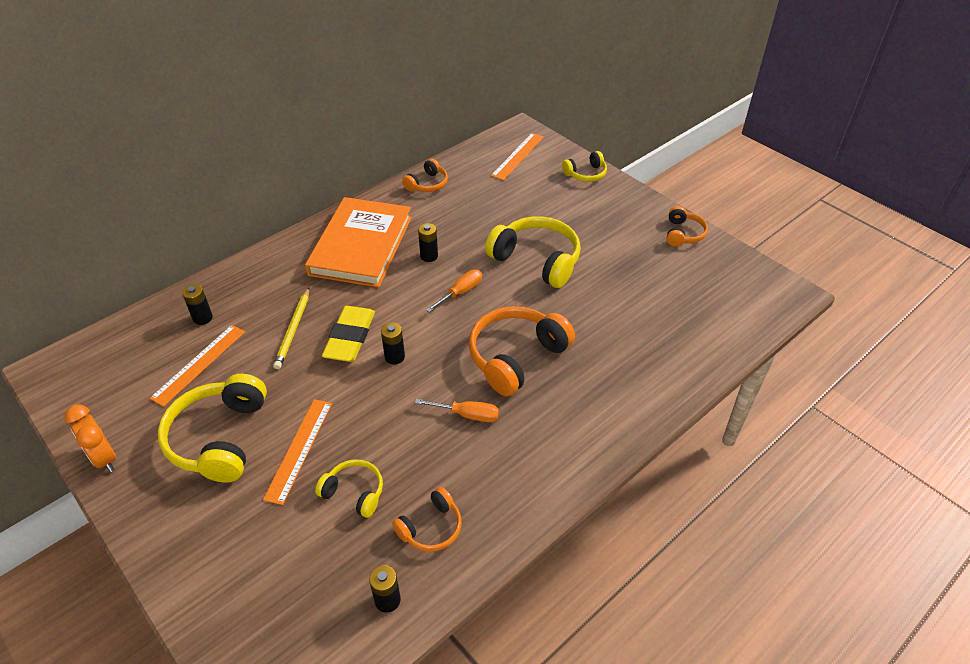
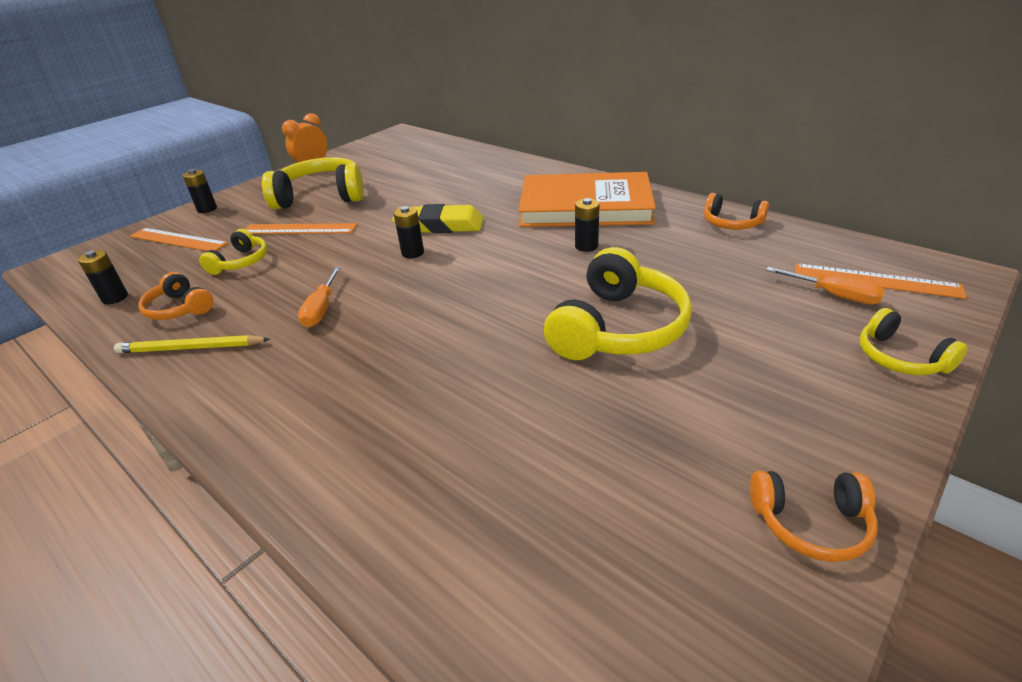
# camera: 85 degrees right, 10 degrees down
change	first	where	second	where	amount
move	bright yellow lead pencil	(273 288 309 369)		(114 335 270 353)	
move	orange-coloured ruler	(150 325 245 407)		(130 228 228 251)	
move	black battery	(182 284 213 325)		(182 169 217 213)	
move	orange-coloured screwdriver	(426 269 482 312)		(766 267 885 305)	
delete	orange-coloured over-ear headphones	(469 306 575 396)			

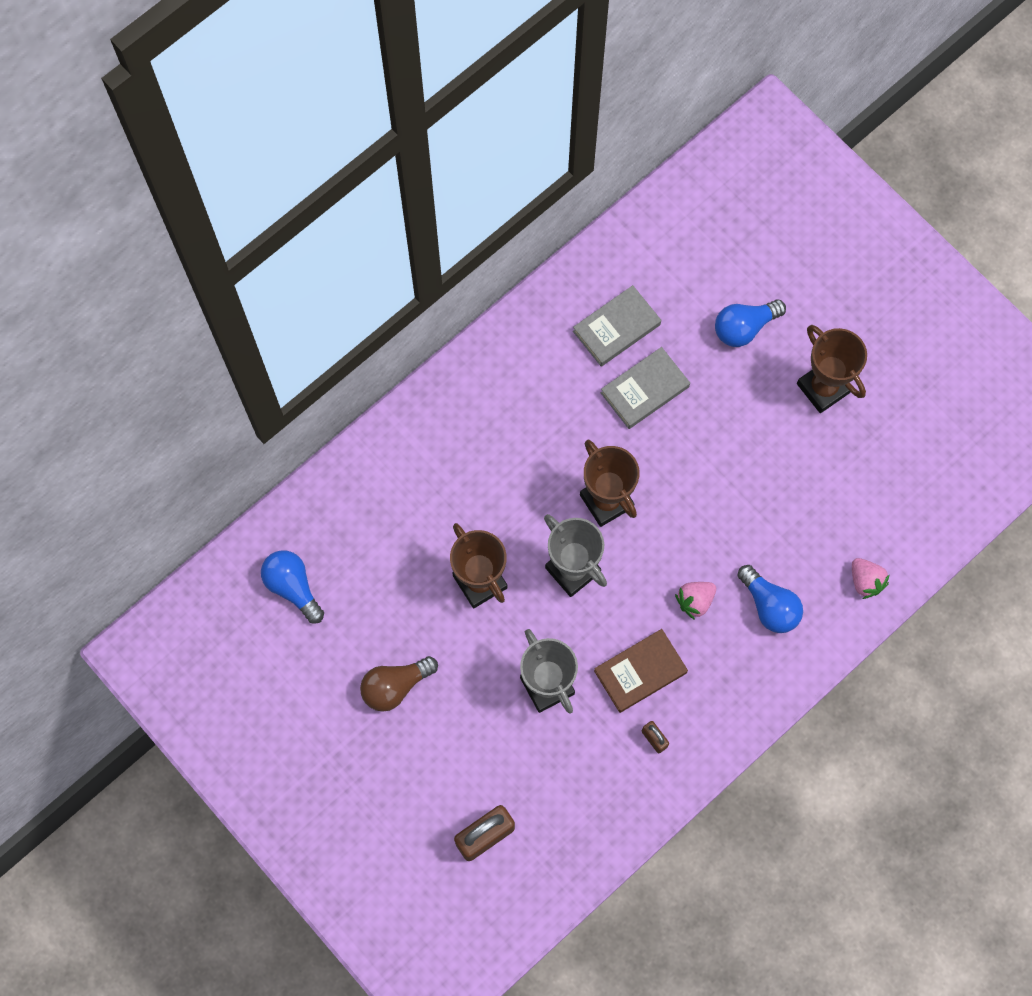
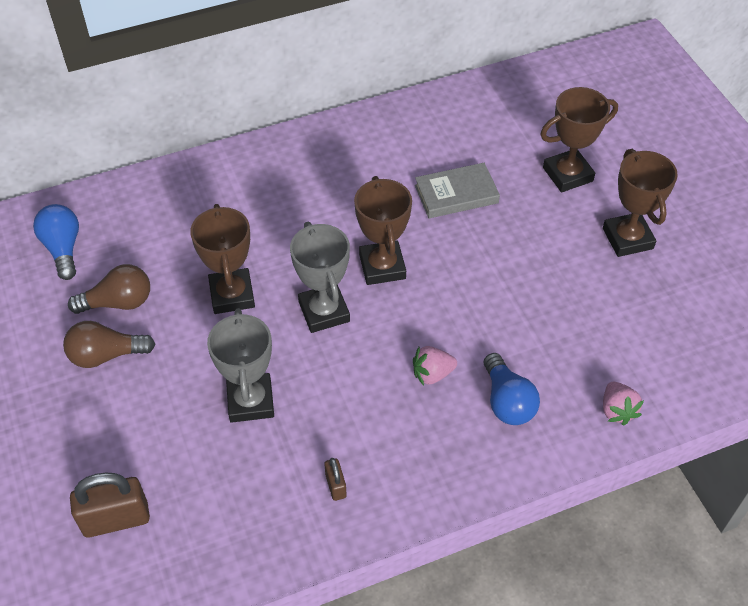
# camera: 20 degrees right, 20 degrees down
change	first	where	second	where	amount
insert			brown bulb	(68 264 150 314)	
replace	royal blue bulb	(715 299 786 347)	brown prize cup	(540 87 618 192)	
delete	grey hardback	(573 285 661 366)			
delete	brown hardback	(594 629 688 713)			

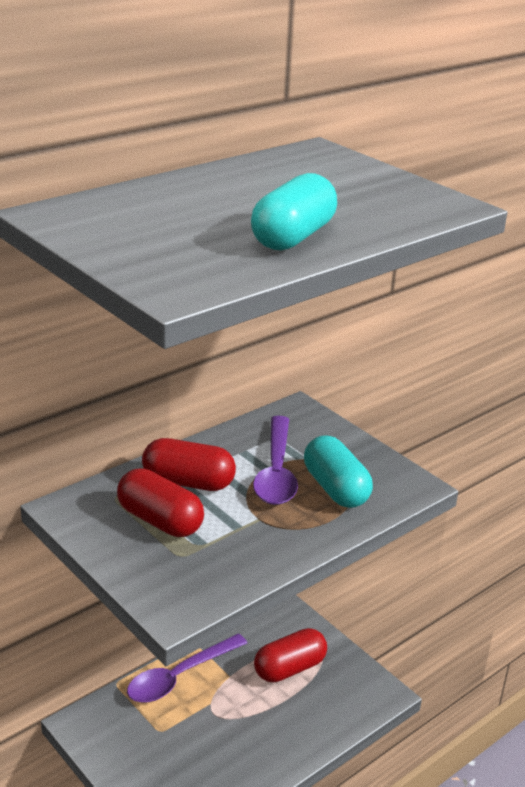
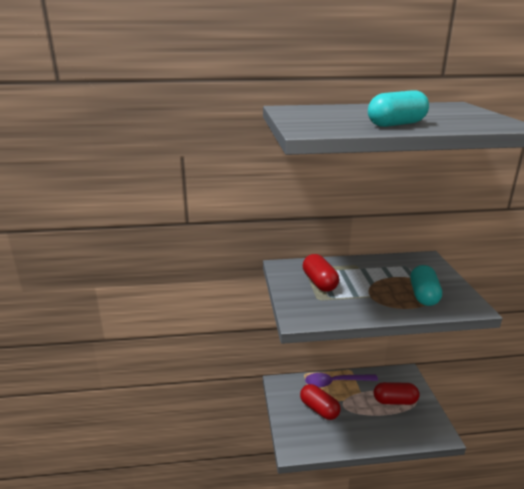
# camera: 35 degrees right, 5 degrees down
change	first	where	second	where	amount
move	scarlet capsule	(142 438 236 491)		(300 384 341 420)	
delete	violet tablespoon	(253 416 298 505)			

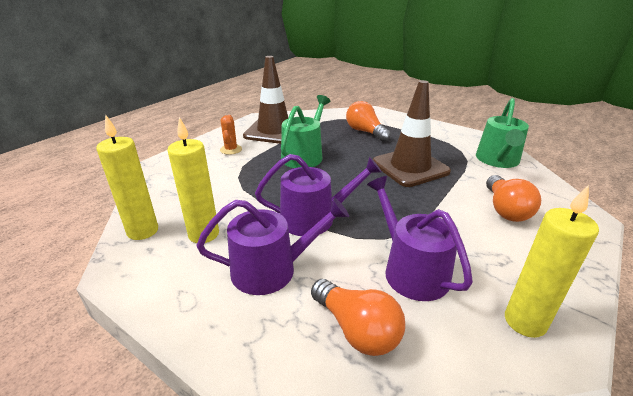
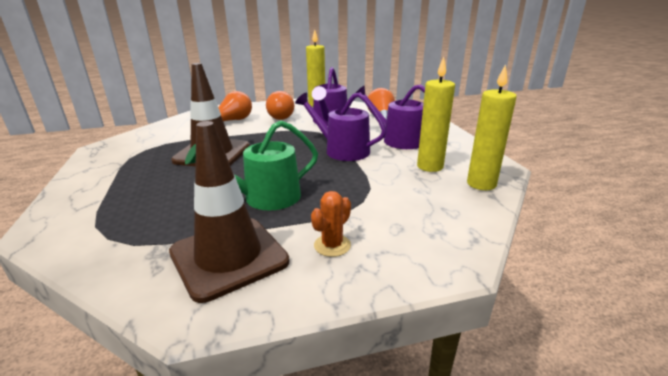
# camera: 140 degrees left, 5 degrees down
change	first	where	second	where	amount
move	orange-coloured bulb	(346 101 391 142)		(266 91 294 120)	
delete	green watering can	(476 98 529 168)			

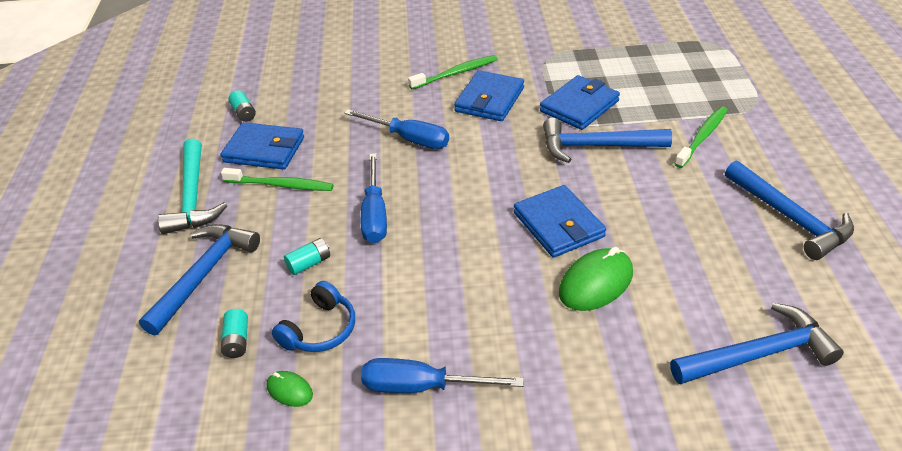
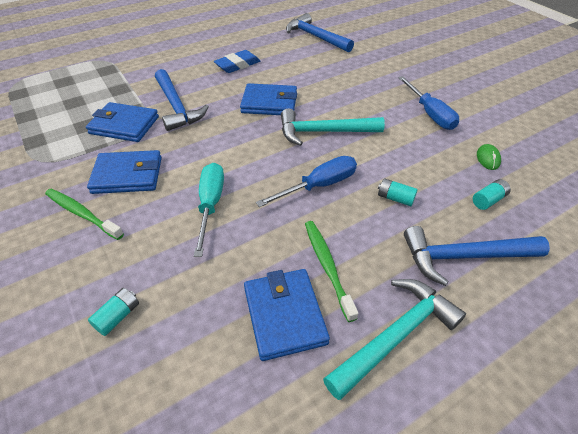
# camera: 120 degrees left, 5 degrees up
change	first	where	second	where	amount
move	teal battery	(229 90 256 122)		(88 288 139 336)	
recolor	royal blue screwdriver	(344 109 449 149)	teal screwdriver	(194 163 224 257)	
insert			royal blue gum eraser	(214 50 260 73)	
rotate	royal blue billfold	(514 185 606 258)		(240 83 297 115)	60 degrees clockwise
insert			teal carpenter's hammer	(281 109 385 146)	
delete	royal blue over-ear headphones	(272 281 355 352)			
delete	green computer mouse	(559 247 633 311)			
delete	green dental brush	(675 106 727 168)			
delete	royal blue carpenter's hammer	(725 161 854 260)			

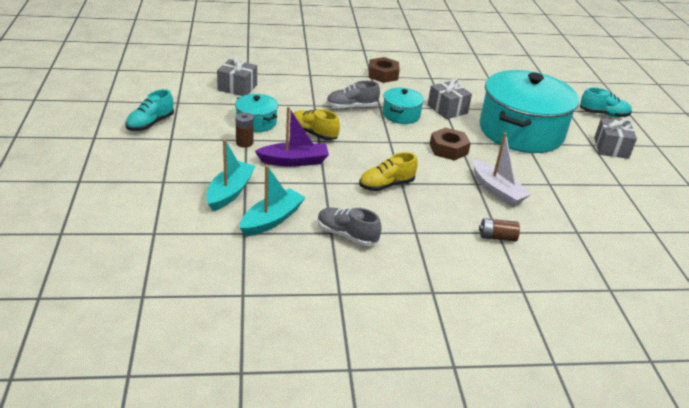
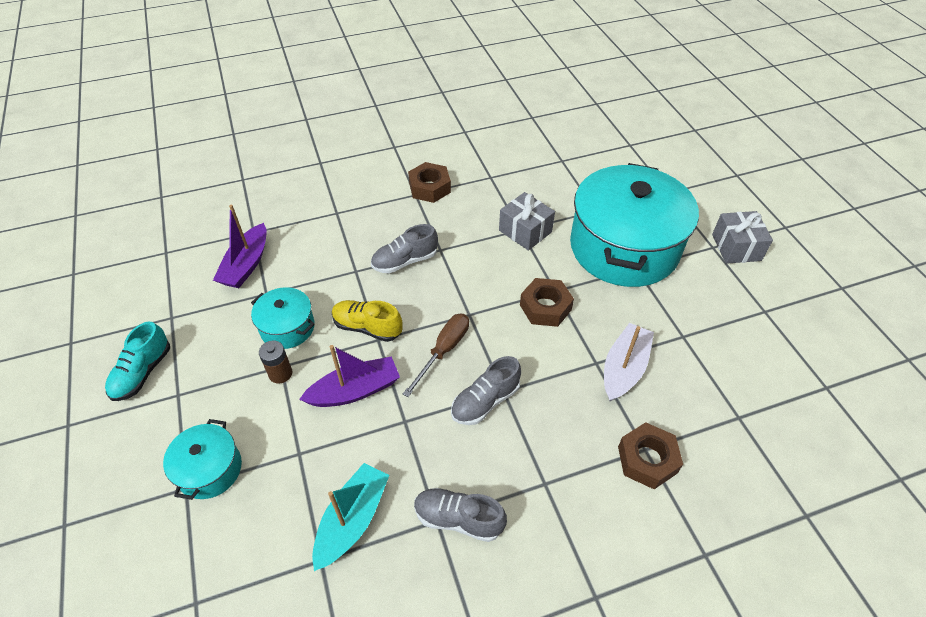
# camera: 10 degrees left, 15 degrees up
change	first	where	second	where	amount
move	teal pot	(383 88 424 124)		(163 419 242 500)	
replace	grey present	(217 56 257 96)	violet sailboat	(213 205 267 288)	
insert			brown screwdriver	(403 314 469 397)	
recolor	bright yellow lace-up shoe	(359 152 418 191)	grey lace-up shoe	(451 356 521 425)	
rotate	white sailboat	(473 132 532 206)		(604 323 654 401)	105 degrees counterclockwise
replace	brown battery	(479 218 520 241)	brown hexagon nut	(618 422 683 489)	
delete	teal sailboat	(206 139 256 211)			
delete	teal lace-up shoe	(580 87 632 118)			

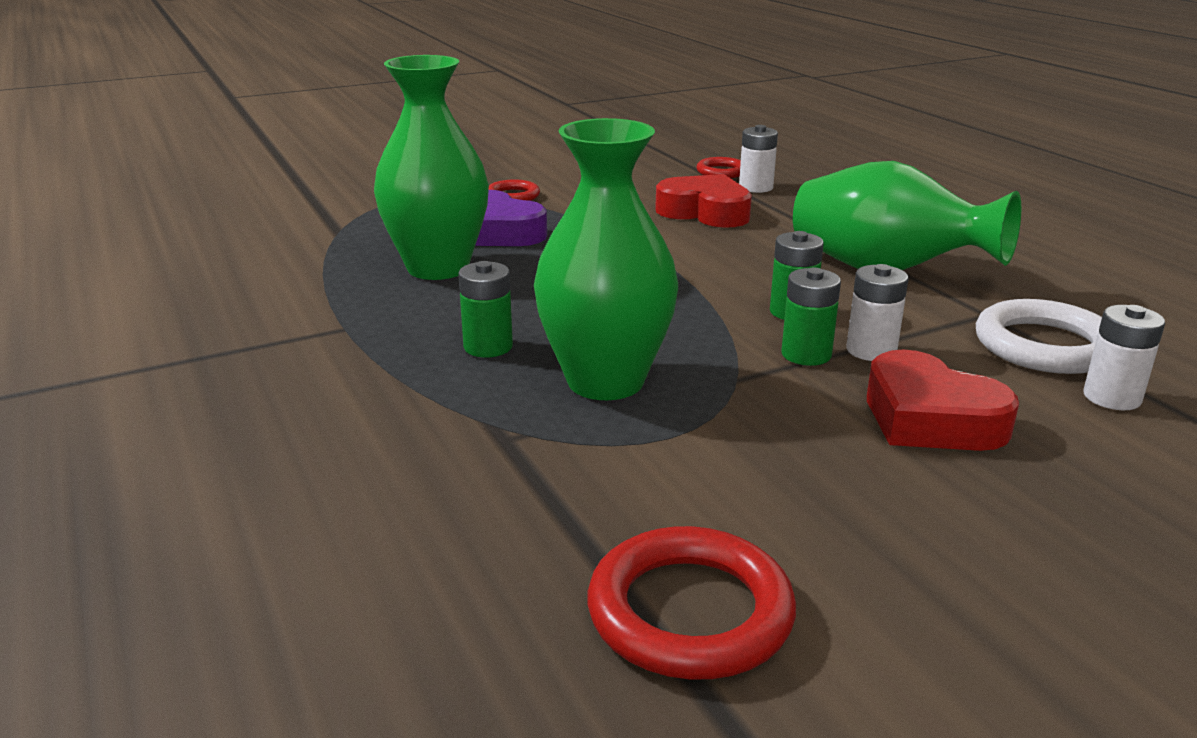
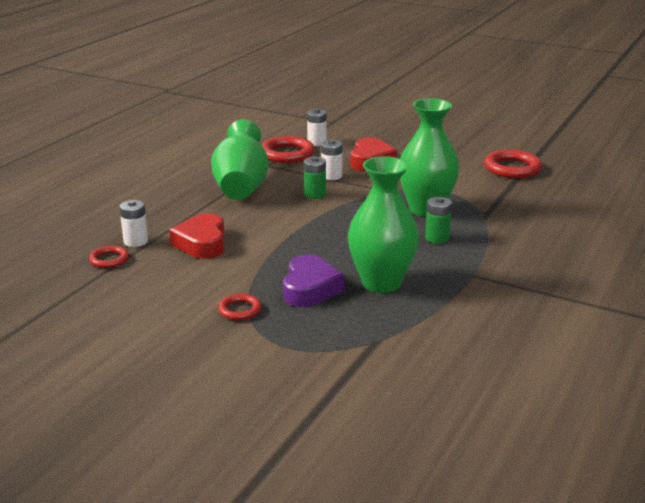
# camera: 125 degrees left, 0 degrees up
change	first	where	second	where	amount
recolor	white torus	(976 299 1102 374)	scarlet torus	(261 136 315 163)	
delete	green battery	(781 268 841 366)			

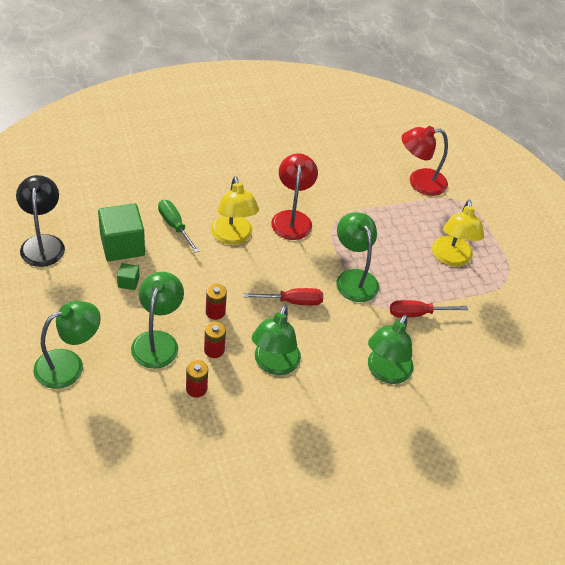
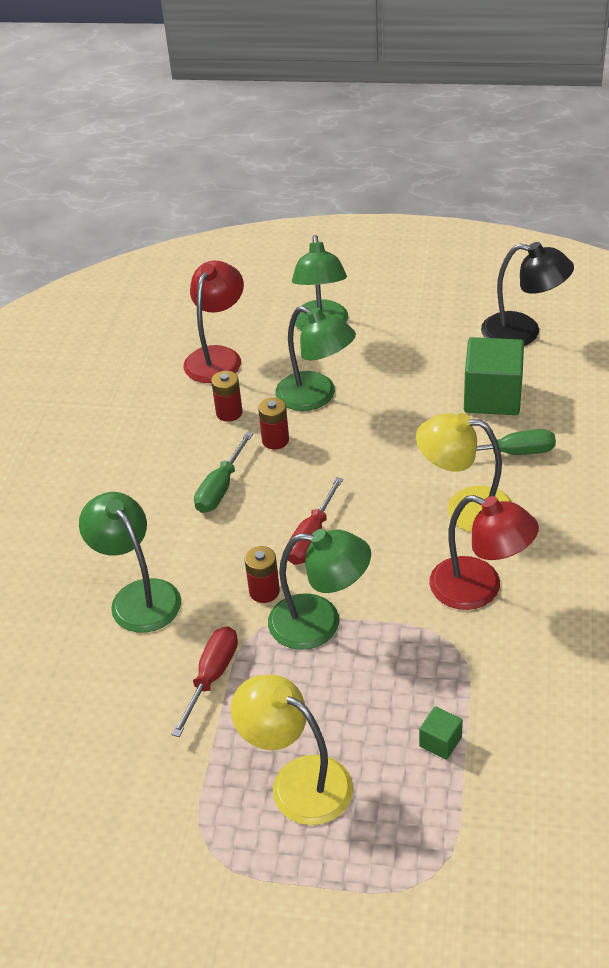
# camera: 125 degrees right, 5 degrees down
change	first	where	second	where	amount
move	scarlet lamp	(402 126 448 196)		(184 261 244 383)	
replace	green lamp	(252 305 301 375)	green screwdriver	(194 432 253 513)	
move	scarlet battery	(206 284 227 320)		(244 546 280 603)	
move	green block	(117 263 140 290)		(419 706 463 760)	

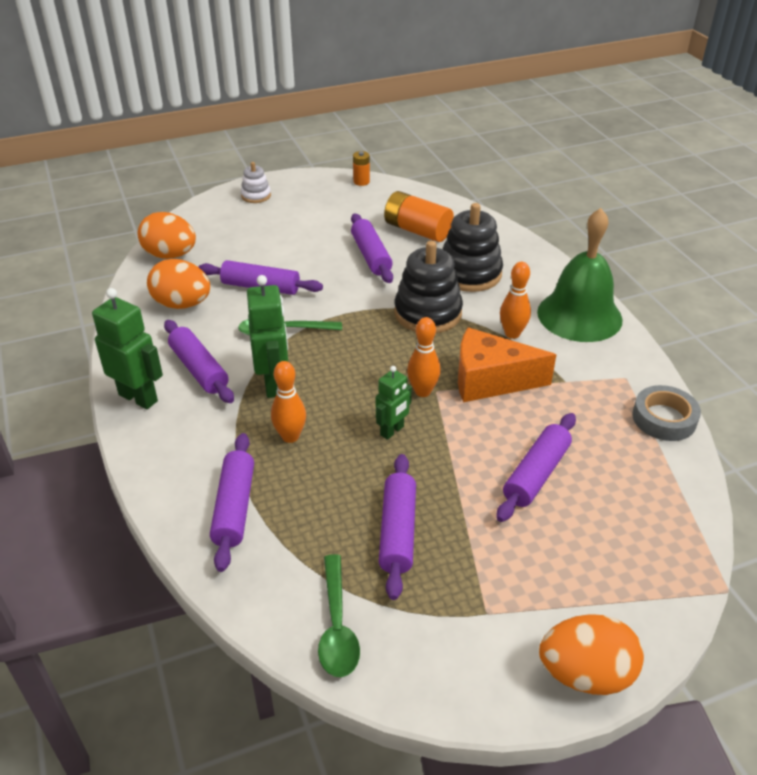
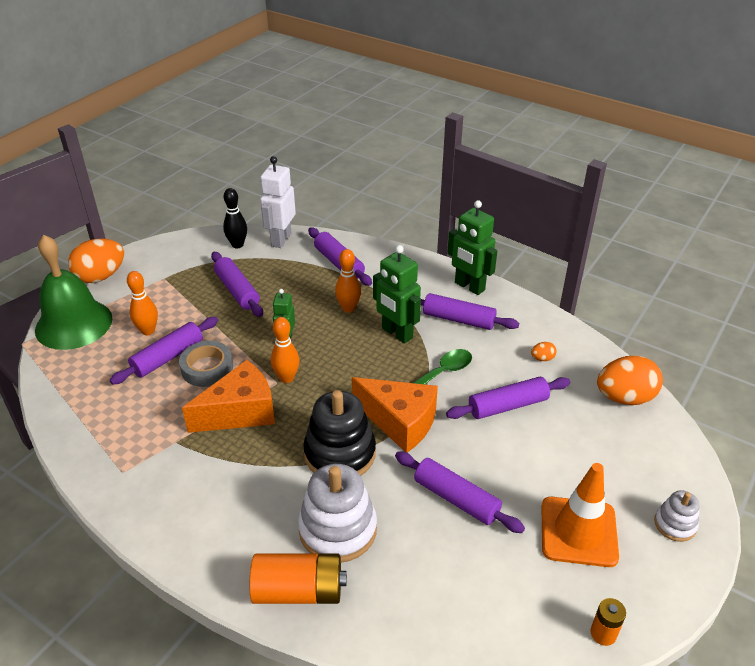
# camera: 145 degrees right, 0 degrees up
change	first	where	second	where	amount
move	green hand bell	(537 208 623 342)		(35 235 113 350)	
rotate	violet rolling pin	(497 413 576 522)		(110 317 218 385)	45 degrees clockwise
move	orange-coloured skittle	(500 262 531 339)		(127 271 158 335)	
move	grey sticky tape	(632 385 701 441)		(179 341 233 387)	
replace	green tablespoon	(318 554 360 677)	black skittle	(223 188 247 248)	
move	orange-coloured battery	(384 191 454 242)		(250 554 347 604)	
insert			white robot figure	(260 156 296 248)	
recolor	black stacking rings	(443 203 503 292)	white stacking rings	(298 464 377 563)	
insert			orange-coloured cheese	(352 377 438 453)	
rotate	green robot figure	(92 288 163 409)		(447 200 497 295)	45 degrees clockwise
resize	orange-coloured egg shape	(147 259 210 309)		(531 342 557 361)	x0.42
insert			orange-coloured road cone	(541 463 619 567)	

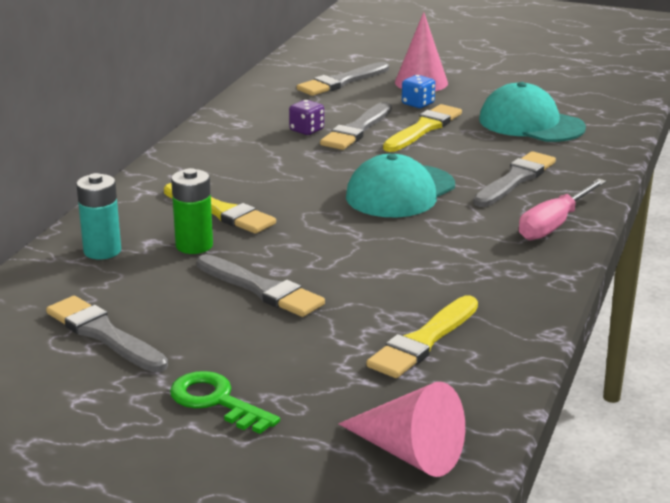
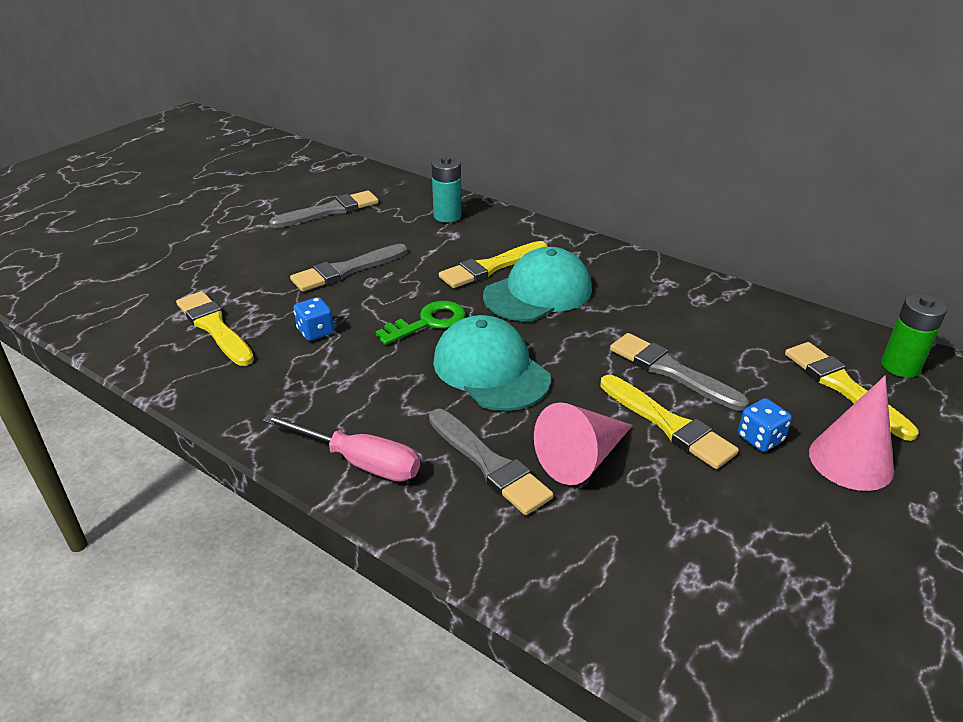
# camera: 105 degrees right, 10 degrees up
change	first	where	second	where	amount
rotate	rose-pink screwdriver	(519 179 606 240)		(262 414 420 482)	150 degrees clockwise
insert			royal blue die	(293 297 334 341)	
move	green key	(170 371 280 434)		(376 301 466 345)	
move	teal cap	(479 82 586 142)		(483 247 592 321)	
move	rose-pink solid cone	(338 382 465 477)		(534 402 633 485)	
recolor	grey paint brush	(297 62 389 96)	bright yellow paint brush	(785 342 918 441)	
move	green battery	(171 168 213 254)		(881 294 947 378)	
delete	violet die	(289 100 324 135)			

